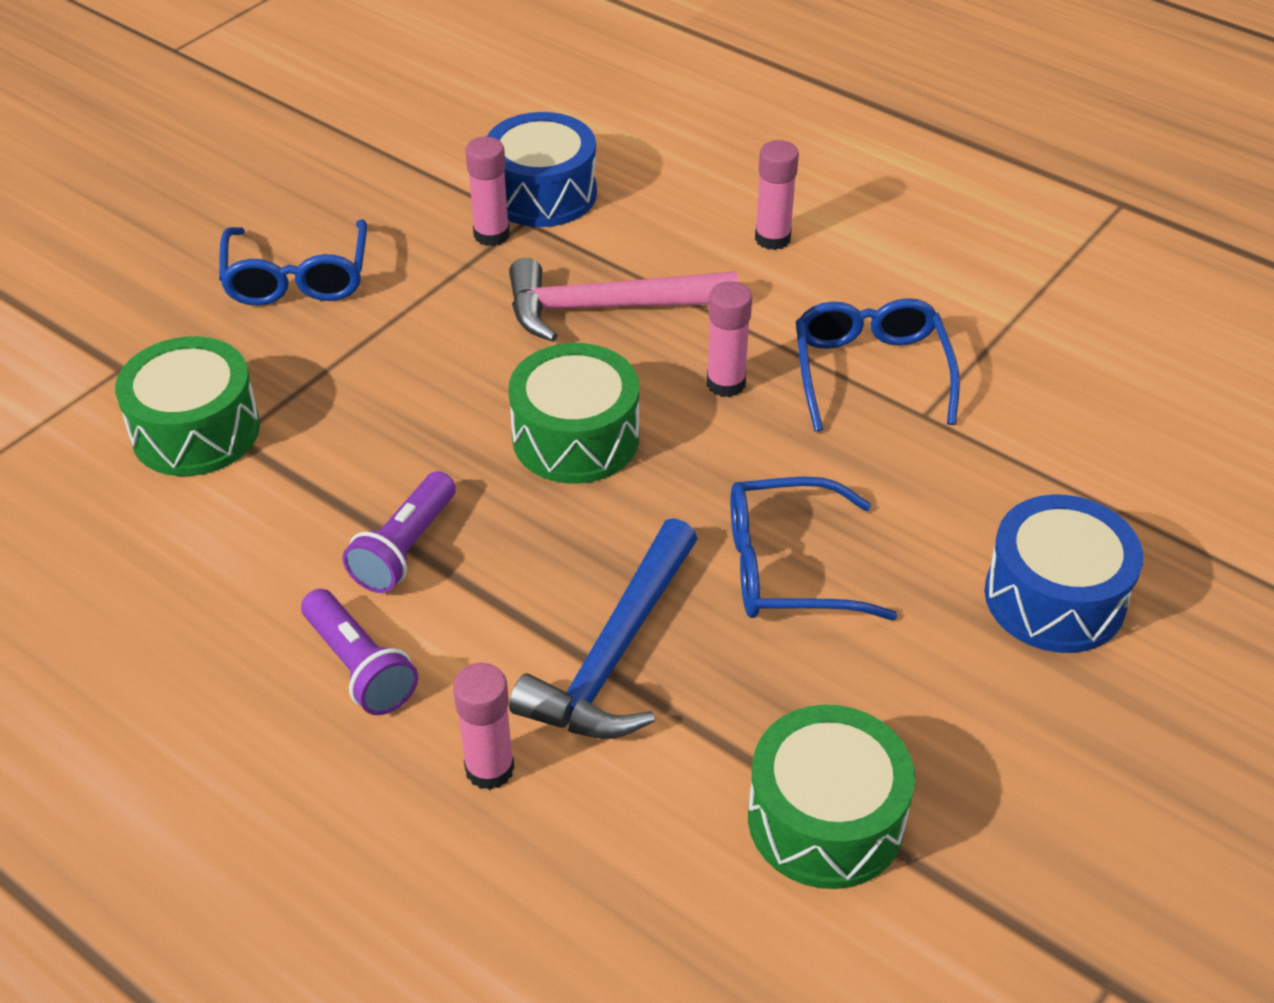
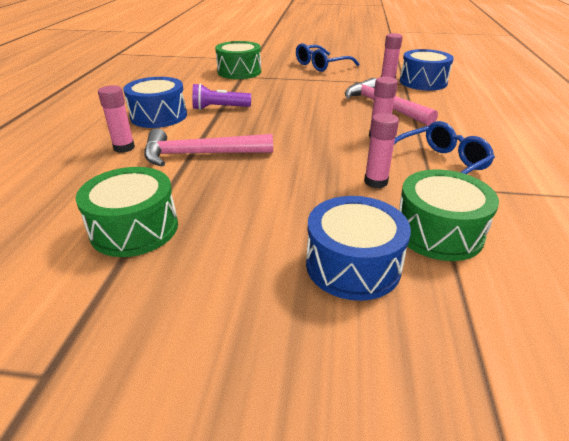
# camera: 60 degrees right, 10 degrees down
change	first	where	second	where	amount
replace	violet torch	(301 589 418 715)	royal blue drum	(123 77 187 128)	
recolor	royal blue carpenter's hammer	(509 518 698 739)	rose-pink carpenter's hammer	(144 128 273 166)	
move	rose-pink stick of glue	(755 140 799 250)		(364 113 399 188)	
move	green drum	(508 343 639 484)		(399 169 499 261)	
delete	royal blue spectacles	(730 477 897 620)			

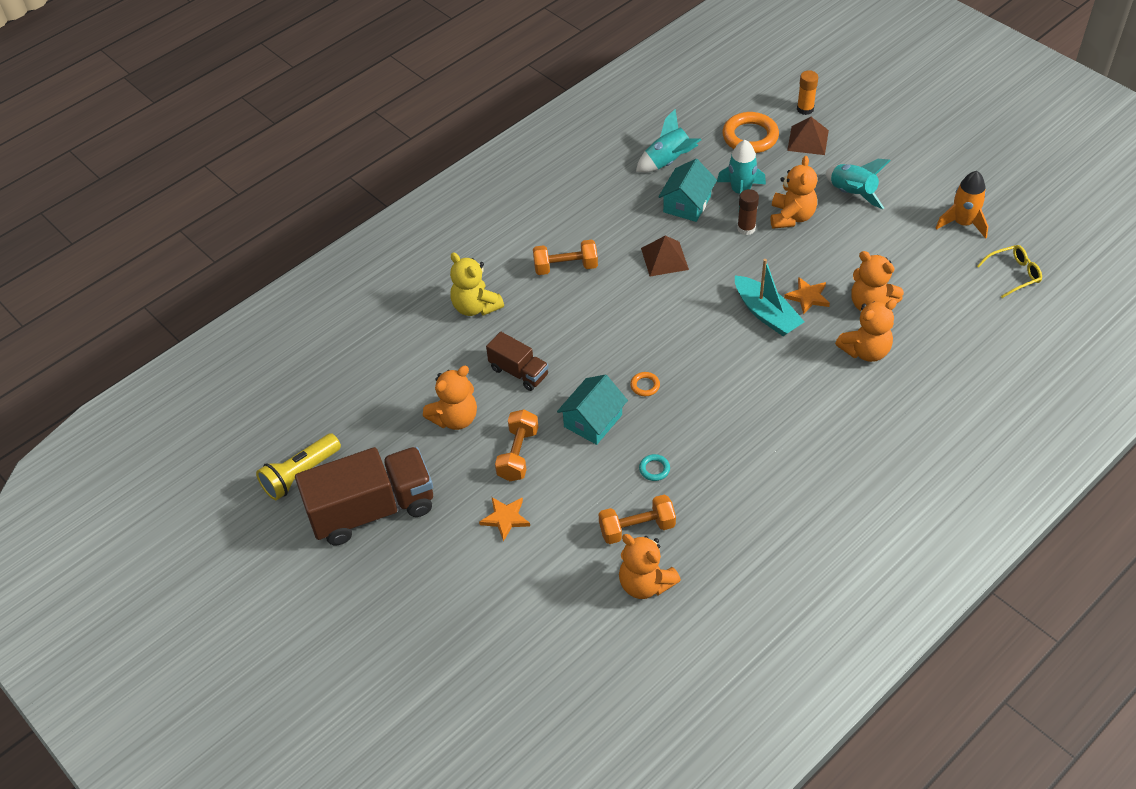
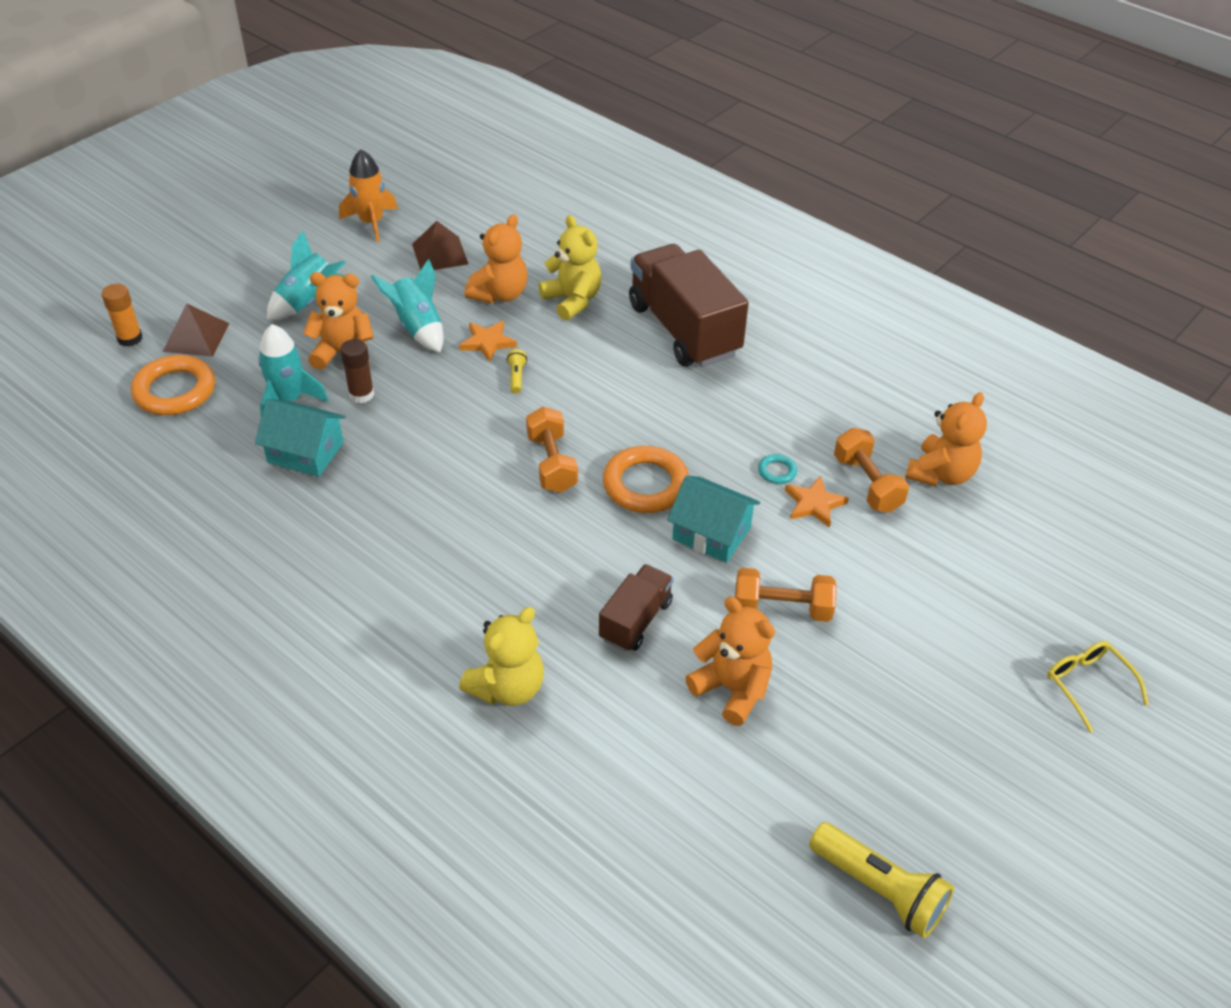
# camera: 100 degrees left, 5 degrees down
change	first	where	second	where	amount
move	teal spaceship	(636 109 701 173)		(371 259 444 352)	
move	brown pyramid shape	(641 236 689 276)		(412 221 468 270)	
replace	teal sailboat	(735 259 805 336)	bright yellow torch	(507 349 527 394)	
move	orange-coloured hand weight	(533 240 598 275)		(526 407 578 493)	
recolor	orange-coloured teddy	(835 299 897 362)	bright yellow teddy	(539 215 602 321)	
resize	orange-coloured torus	(630 372 660 396)		(603 446 689 513)	x2.20
move	brown truck	(295 447 433 545)		(629 244 749 367)	
move	orange-coloured star shape	(479 497 530 542)		(785 476 849 528)	
move	bright yellow spectacles	(977 245 1042 298)		(1047 641 1149 733)	

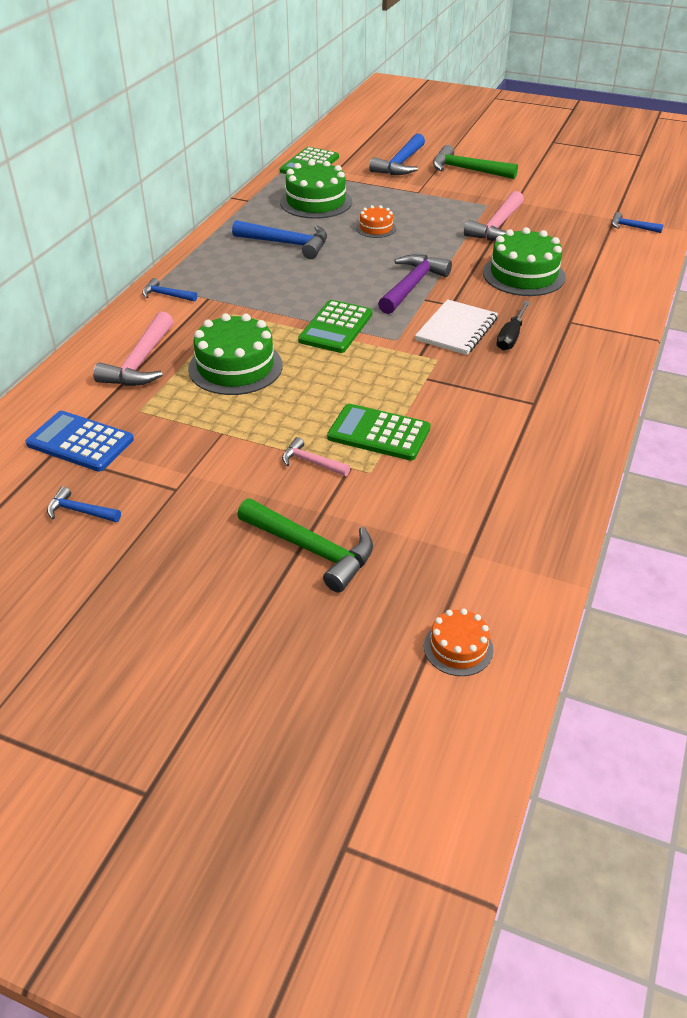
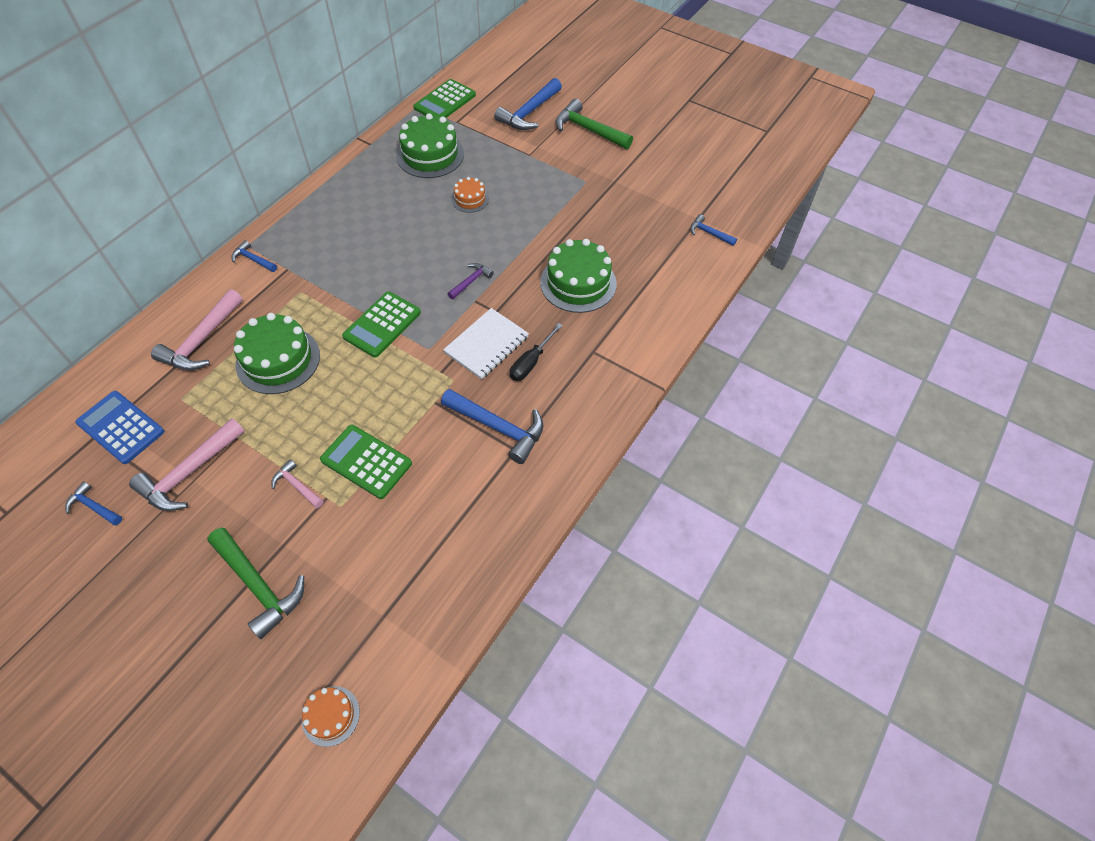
# camera: 10 degrees right, 15 degrees up
change	first	where	second	where	amount
move	rose-pink carpenter's hammer	(464 191 524 241)		(129 418 245 511)	
move	royal blue carpenter's hammer	(232 220 327 259)		(441 389 544 464)	
resize	violet carpenter's hammer	(378 254 452 314)		(448 263 494 299)	x0.53

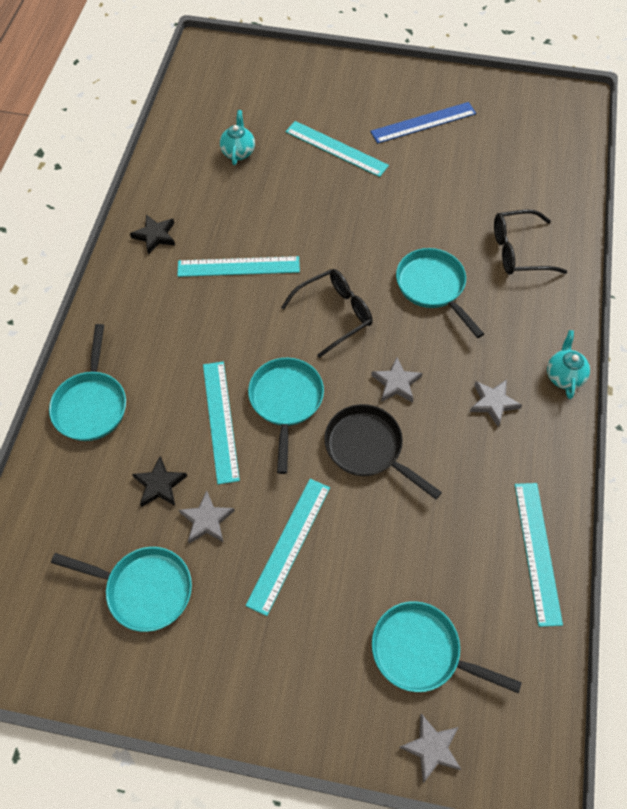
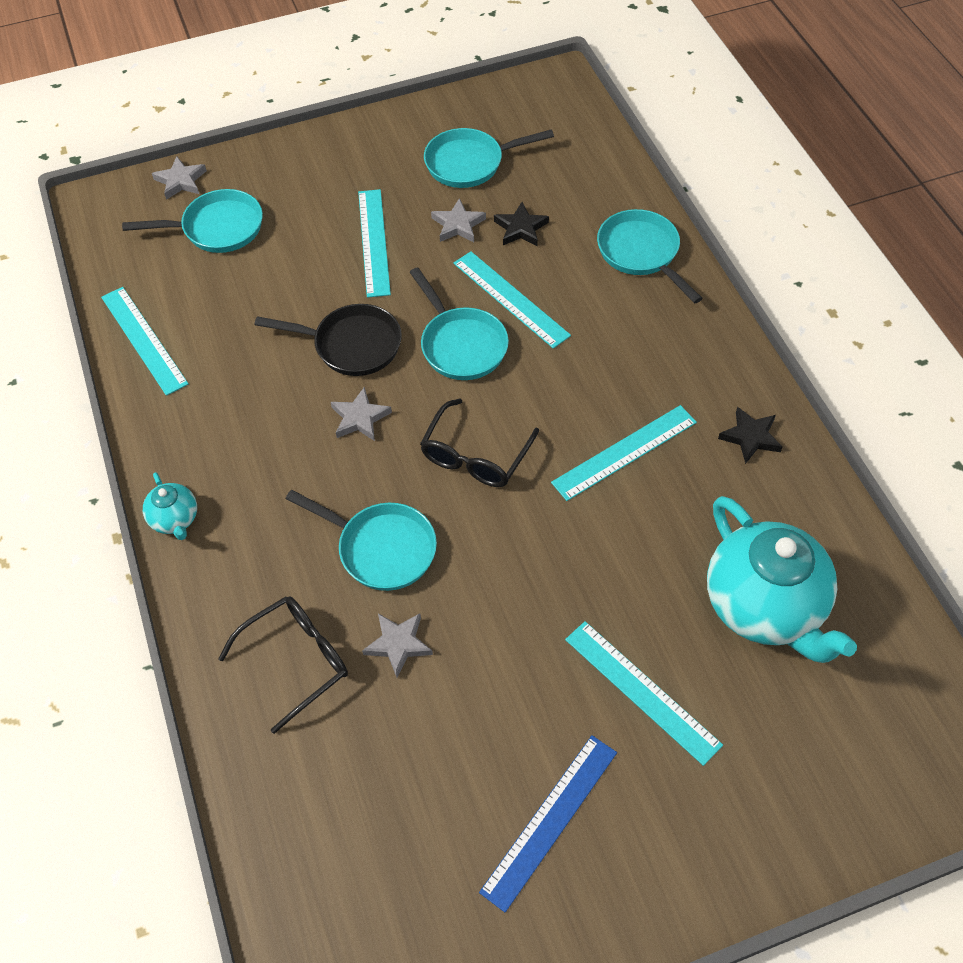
# camera: 150 degrees right, 5 degrees down
change	first	where	second	where	amount
move	grey star shape	(470 379 522 427)		(362 613 433 678)	
rotate	teal ruler	(285 121 389 177)		(565 621 723 766)	45 degrees clockwise
resize	teal china teapot	(220 110 255 165)		(707 496 857 663)	x2.21

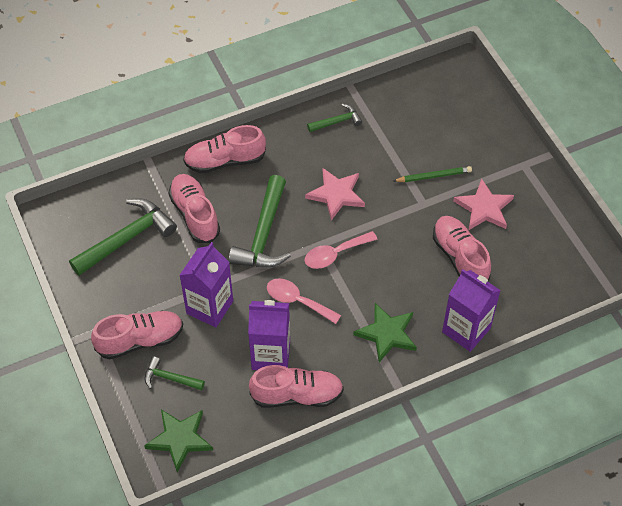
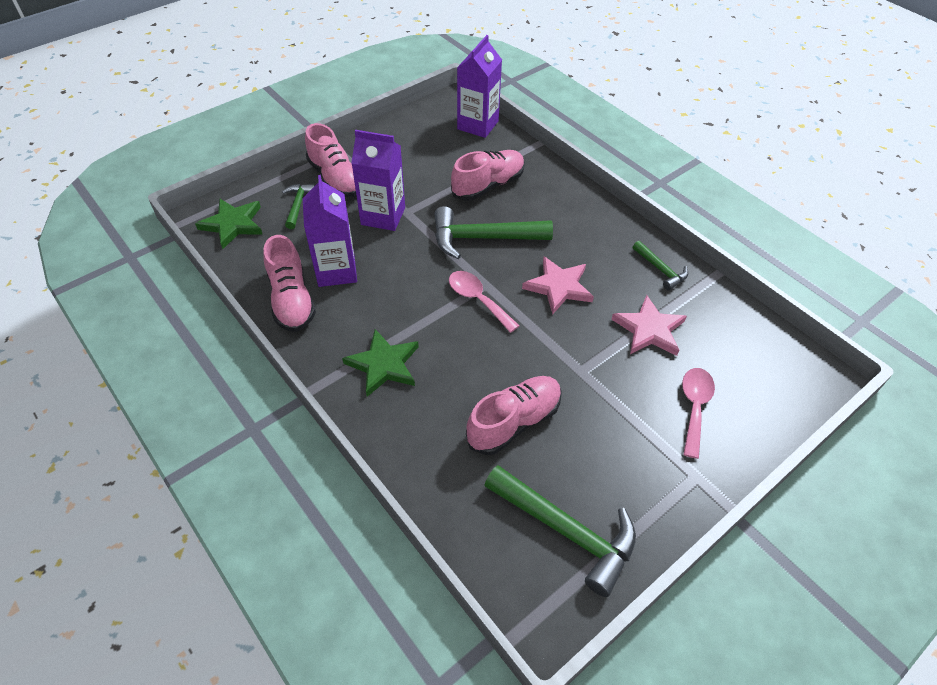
# camera: 75 degrees right, 5 degrees down
change	first	where	second	where	amount
move	violet juice carton	(442 269 501 352)		(457 35 502 138)	
move	green carpenter's hammer	(69 198 177 276)		(484 465 636 597)	
move	rose-pink star shape	(453 179 514 230)		(611 295 687 356)	
move	rose-pink tablespoon	(267 278 341 324)		(682 368 715 459)	
delete	rose-pink lace-up shoe	(183 125 266 173)			
delete	green lead pencil	(393 166 472 182)			

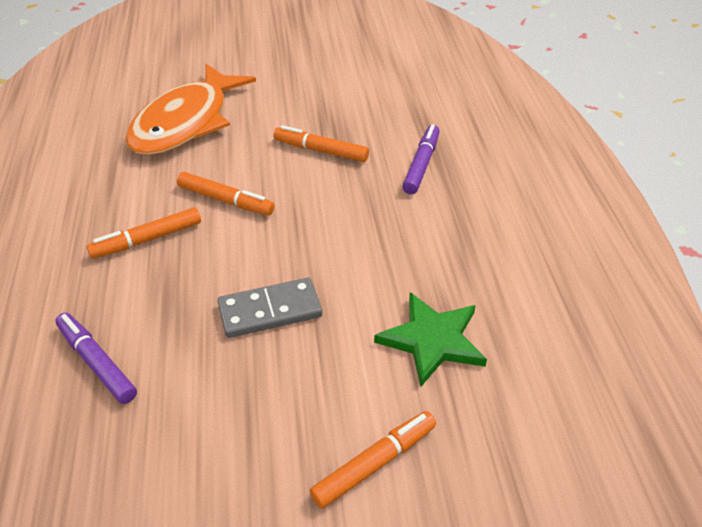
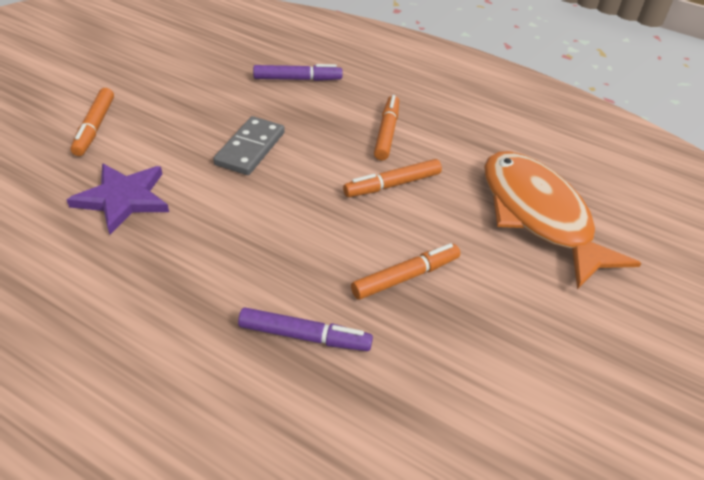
# camera: 125 degrees right, 0 degrees up
change	first	where	second	where	amount
recolor	green star shape	(374 292 487 386)	violet star shape	(67 164 169 234)	
rotate	violet marker pen	(402 124 440 194)		(238 308 373 351)	45 degrees counterclockwise

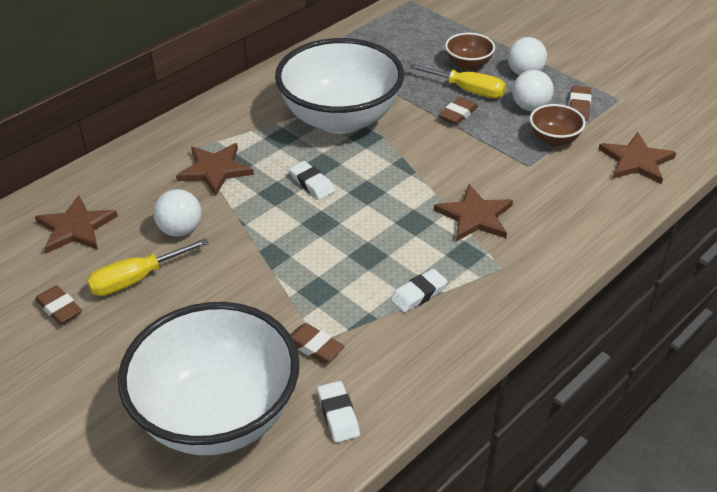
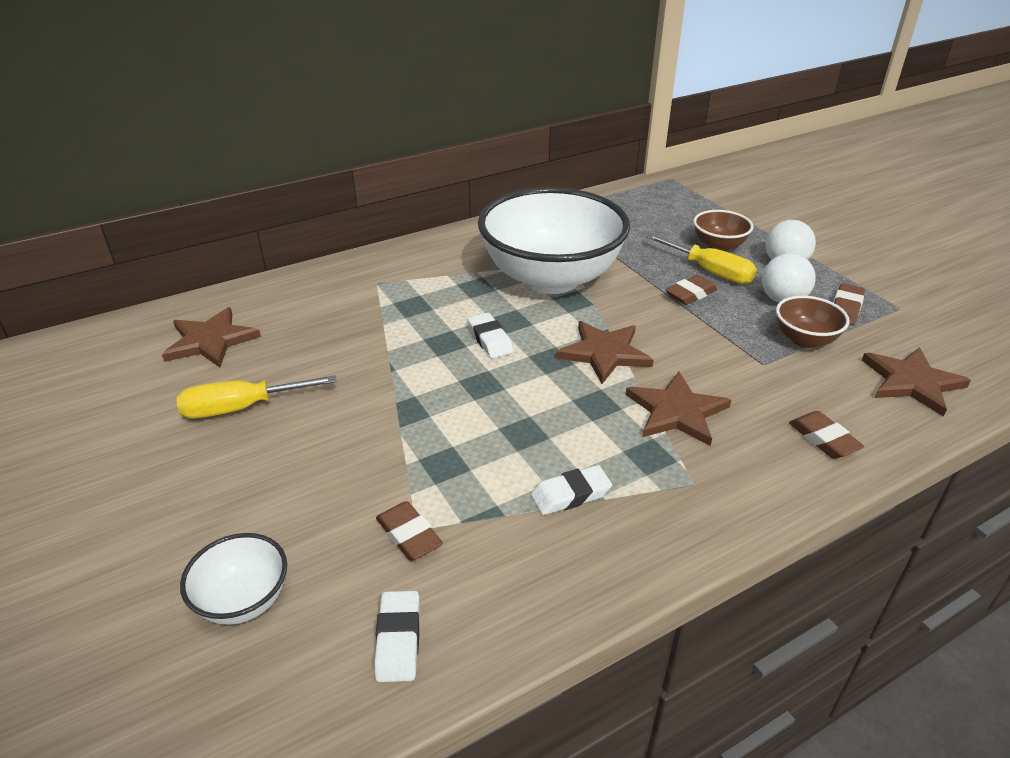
# camera: 15 degrees right, 5 degrees down
change	first	where	second	where	amount
resize	white deep dish	(118 302 299 455)		(180 533 287 625)	x0.43
move	brown star shape	(176 143 254 195)		(556 321 654 384)	
move	brown gum eraser	(35 285 82 325)		(789 411 864 459)	
delete	white ball	(153 189 202 237)			

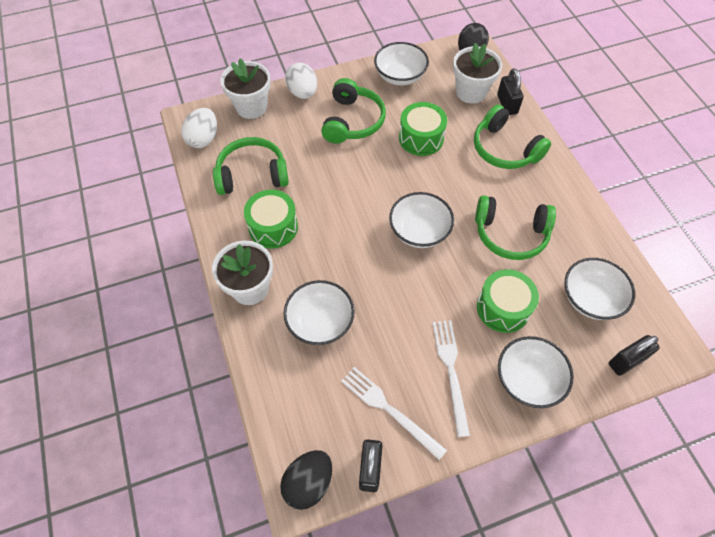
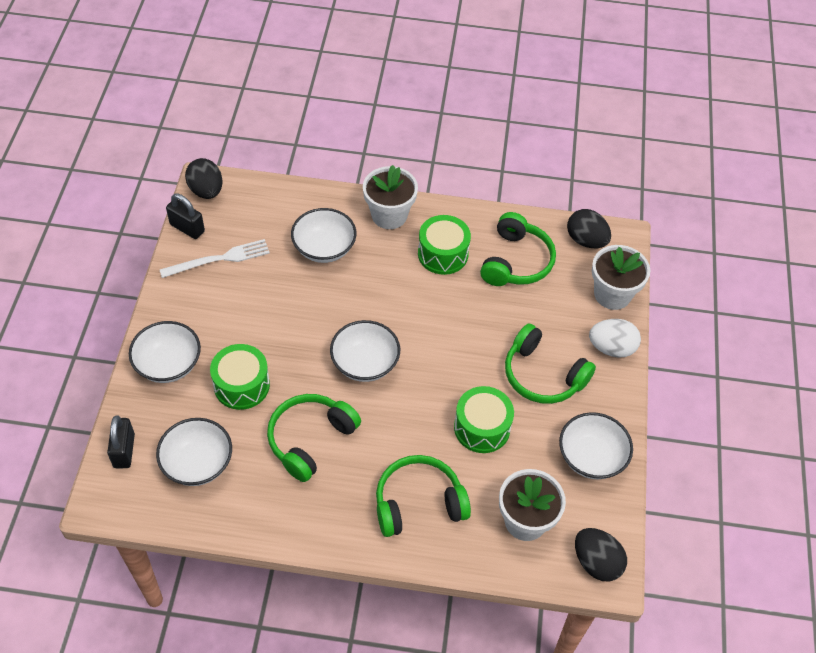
# camera: 115 degrees right, 5 degrees down
change	first	where	second	where	amount
recolor	white egg shape	(181 108 217 148)	black egg shape	(567 209 611 248)	
delete	white table fork	(433 320 470 437)			
delete	black lock	(497 68 524 115)			

